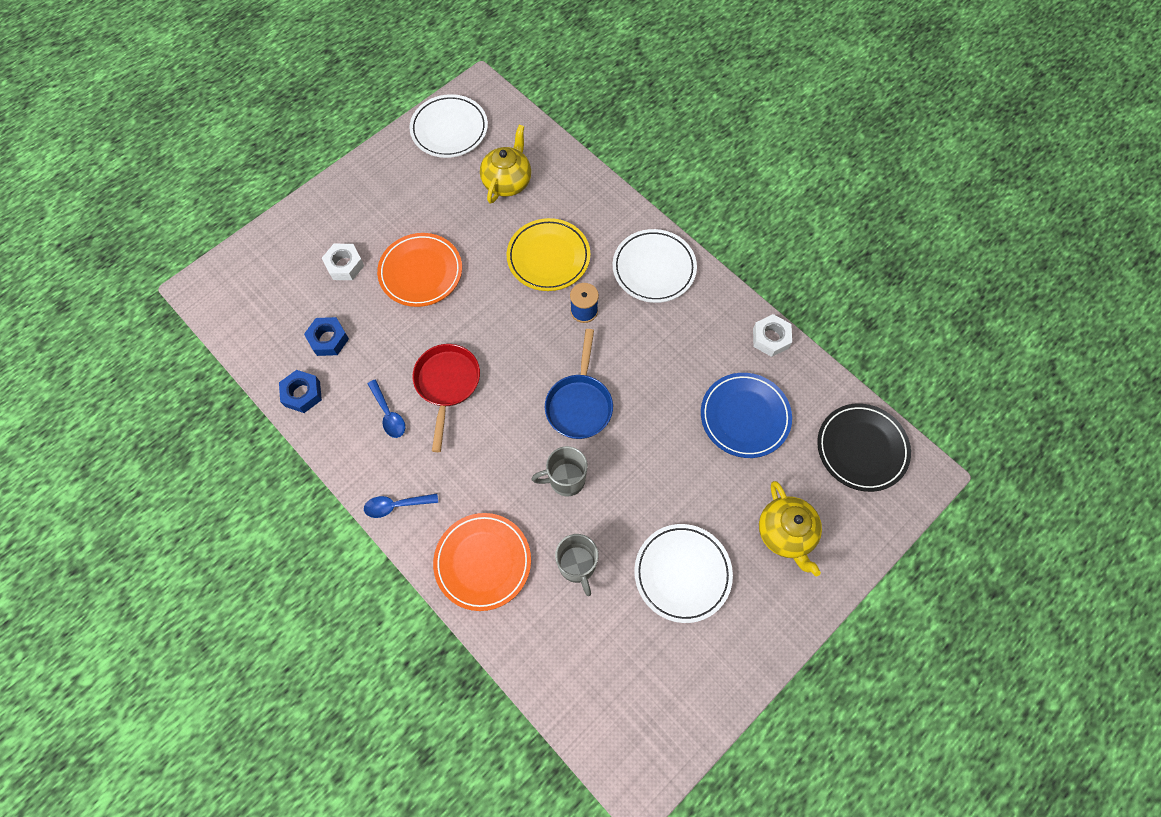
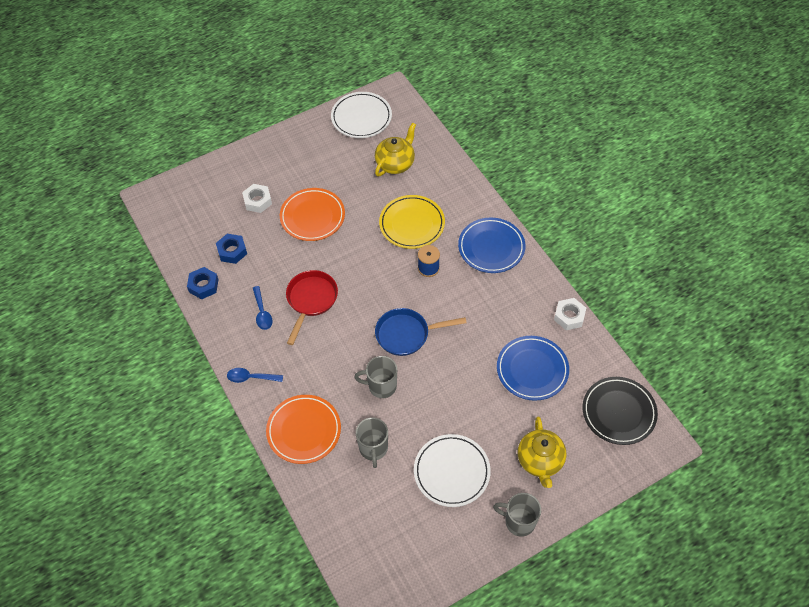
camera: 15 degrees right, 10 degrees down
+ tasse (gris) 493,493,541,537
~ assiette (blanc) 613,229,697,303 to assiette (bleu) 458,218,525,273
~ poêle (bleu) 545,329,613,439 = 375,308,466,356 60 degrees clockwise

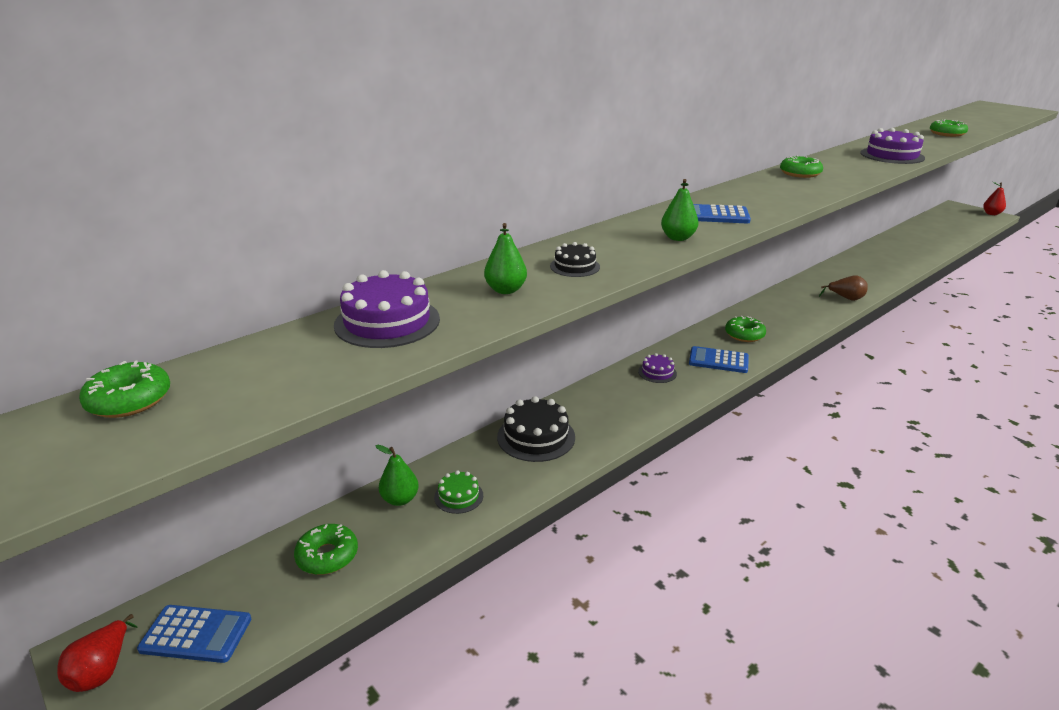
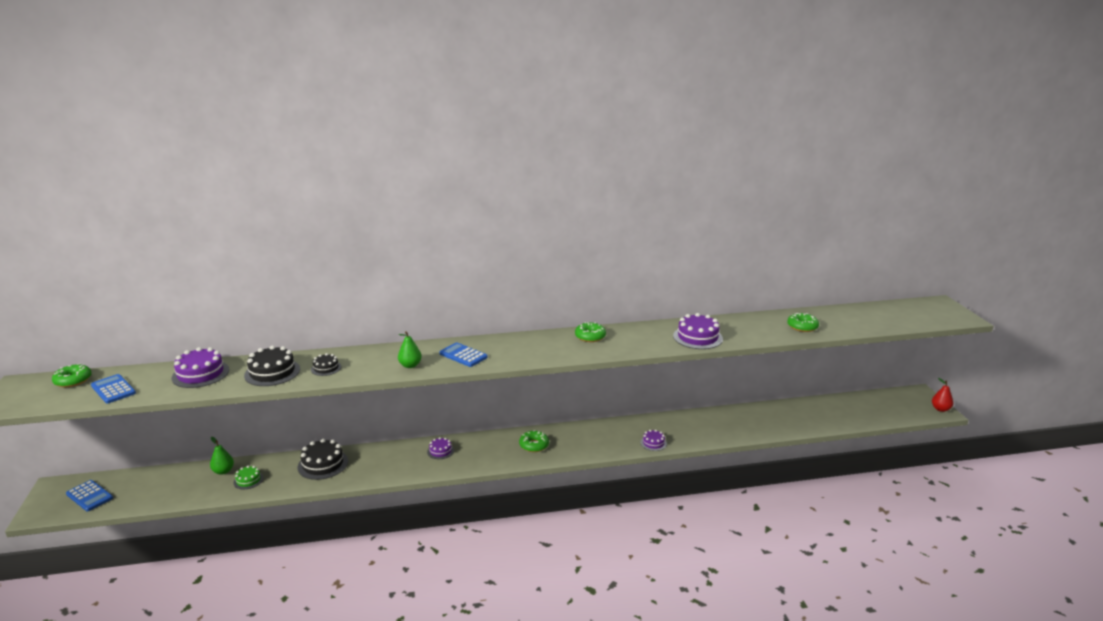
camera: 30 degrees right, 5 degrees down
- poire (rouge) 57,614,137,692
- beignet (vert) 294,524,358,575
~ calculatrice (bleu) 689,346,749,373 to 91,374,136,404
~ poire (vert) 484,223,527,294 to gâteau (noir) 244,345,300,386
~ poire (marron) 819,275,868,301 to gâteau (violet) 640,430,667,451

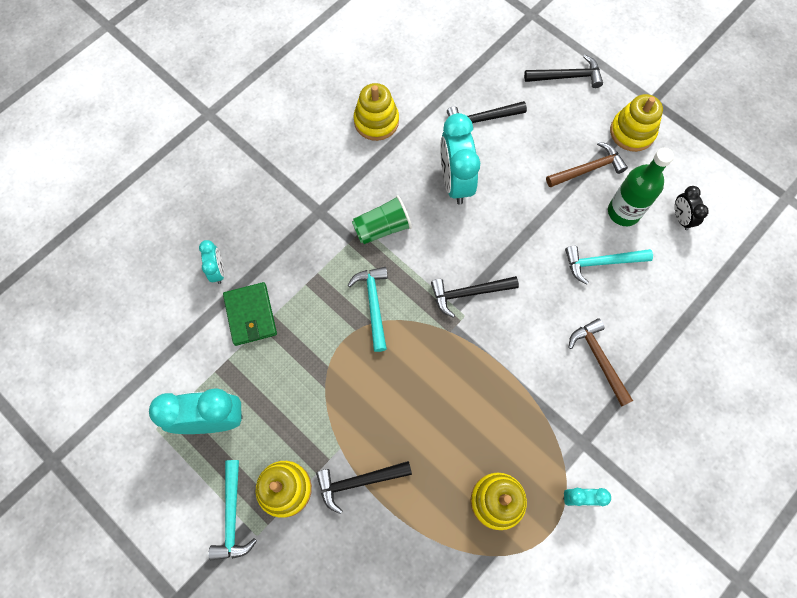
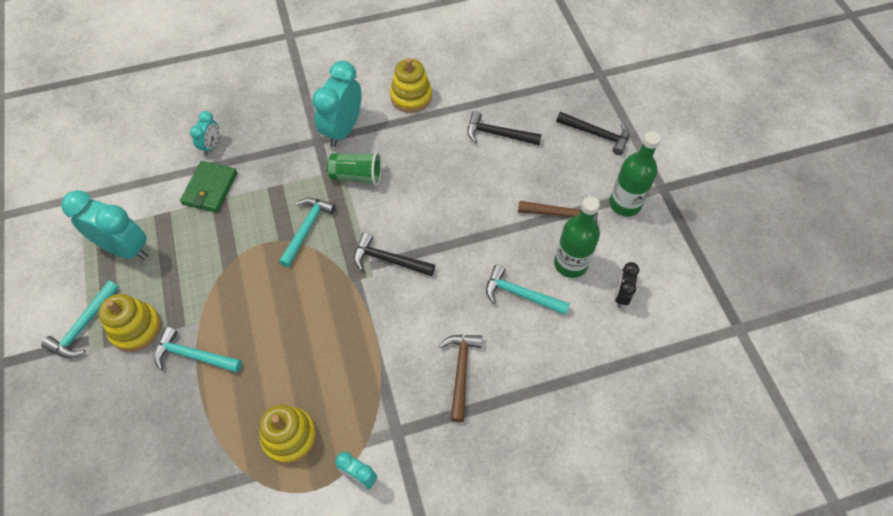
camera: 30 degrees right, 10 degrees down
~ réveil (turquoise) 440,113,480,205 to 312,61,362,147
~ jouet à empiler (jaune) 610,94,663,152 to bouteille (vert) 609,131,661,217
~ marteau (noir) 316,461,412,514 to marteau (turquoise) 154,327,242,373

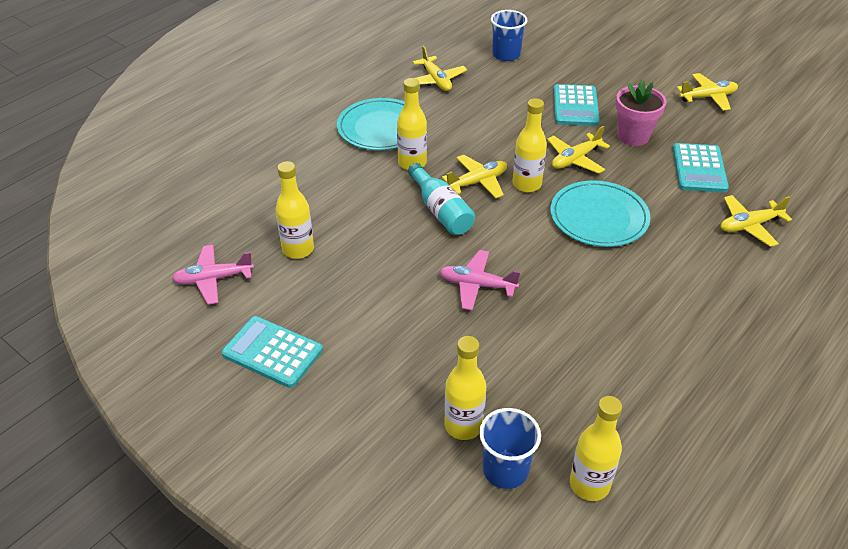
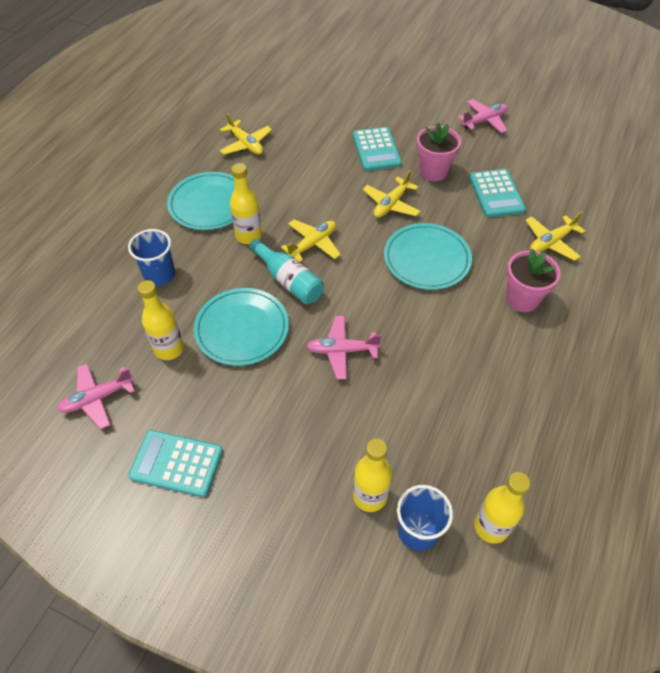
camera: 15 degrees left, 10 degrees up
- bouteille (jaune) 512,98,547,192
+ assiette (turquoise) 193,288,289,366
+ pot de fleurs (rose) 506,249,561,312
~ gobelet (bleu) 491,10,527,61 to 128,229,175,286
~ avion (jaune) 677,73,738,111 to avion (rose) 458,99,508,133

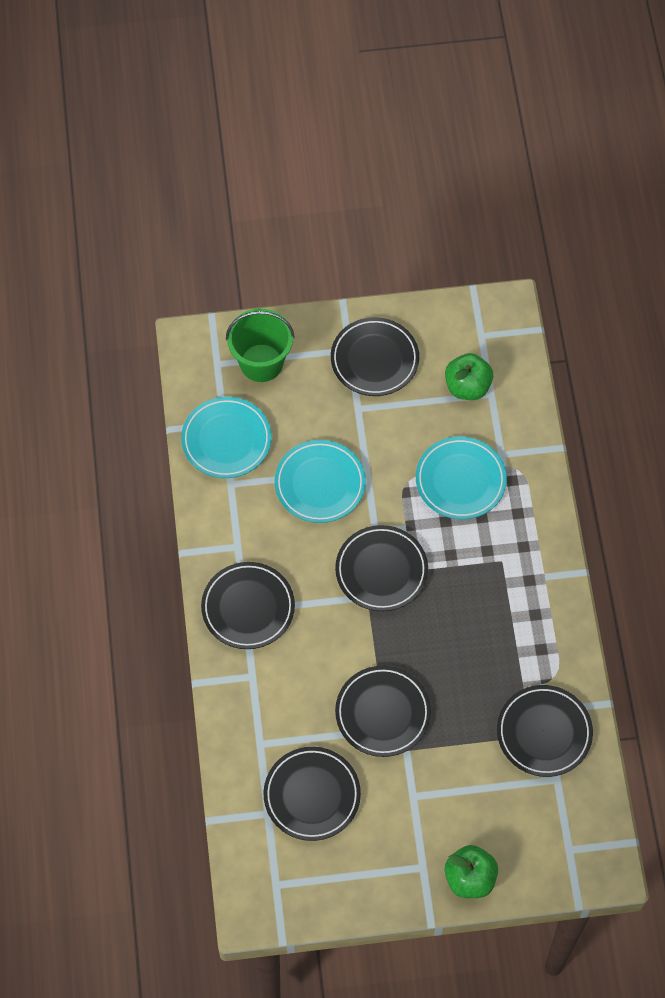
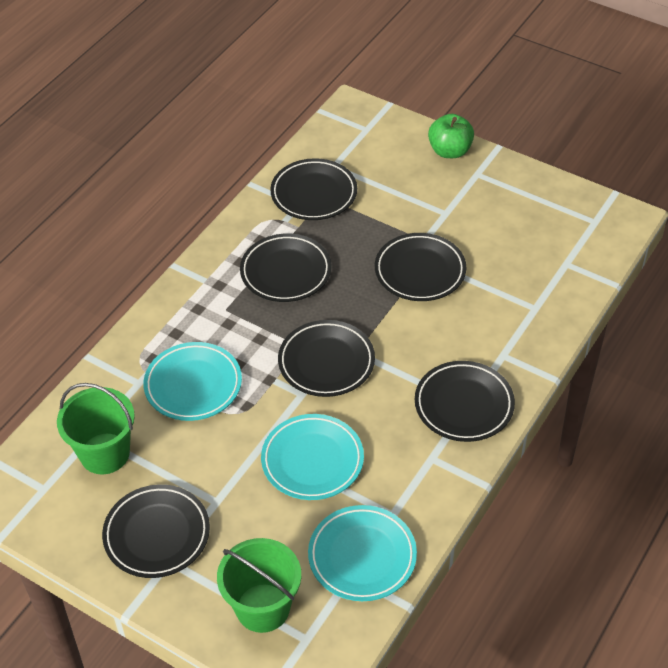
camera: 140 degrees left, 15 degrees down
~ assiette (noir) 263,747,361,841 to 240,234,331,302
~ pomme (vert) 445,353,493,400 to seau (vert) 57,383,135,474

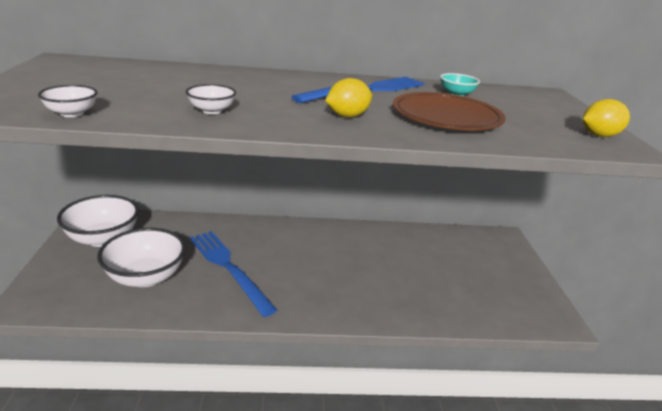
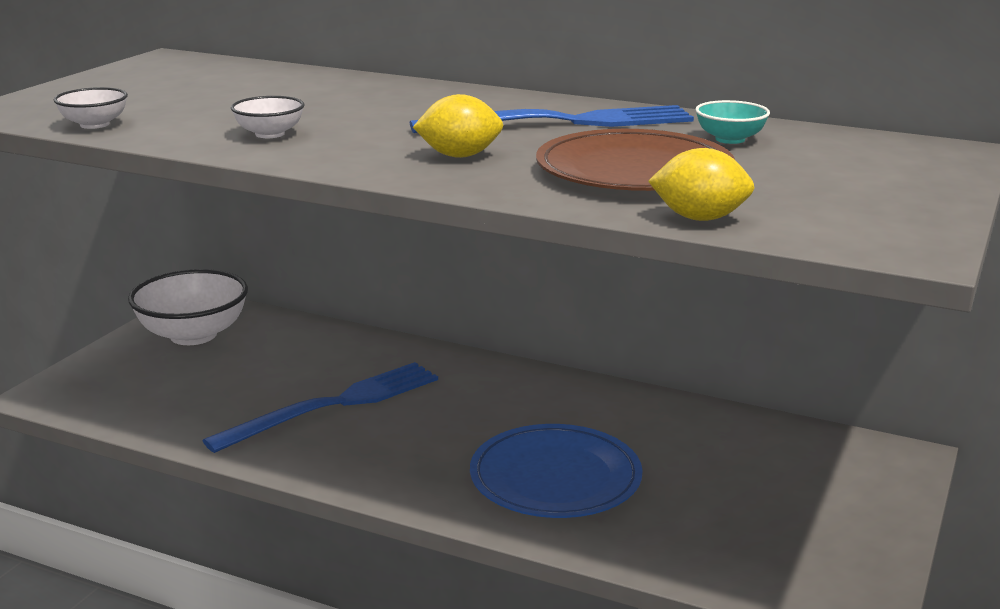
camera: 30 degrees right, 5 degrees down
- bol (blanc) 97,228,186,287
+ assiette (bleu) 470,424,643,518
~ citron (jaune) 583,99,630,137 to 648,148,755,221
~ fourchette (bleu) 190,231,277,317 = 202,362,438,453 60 degrees clockwise

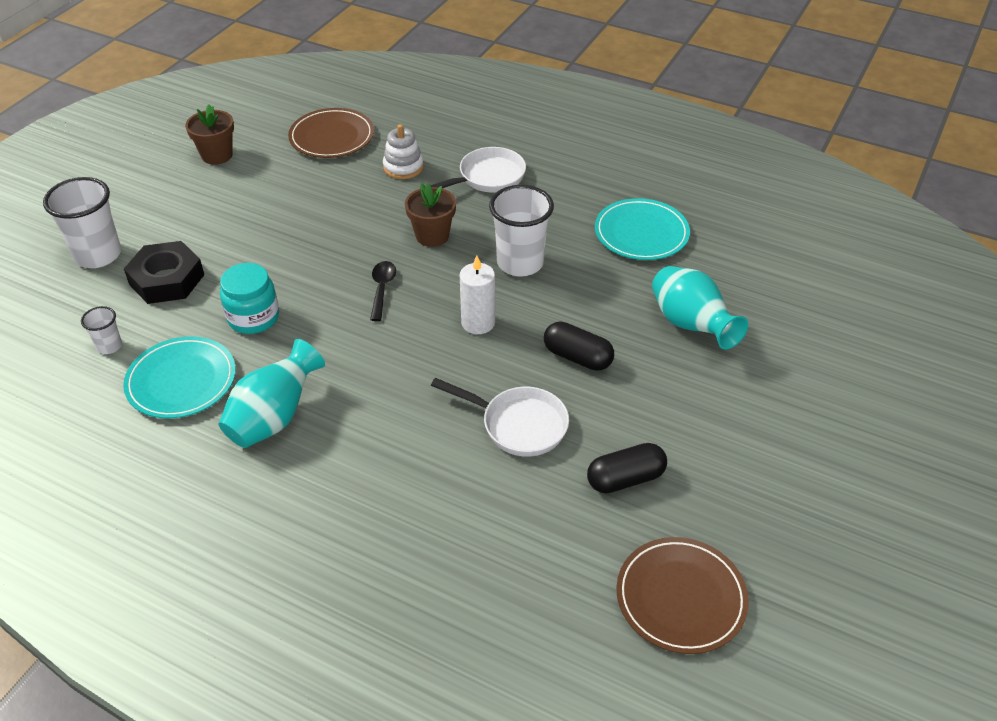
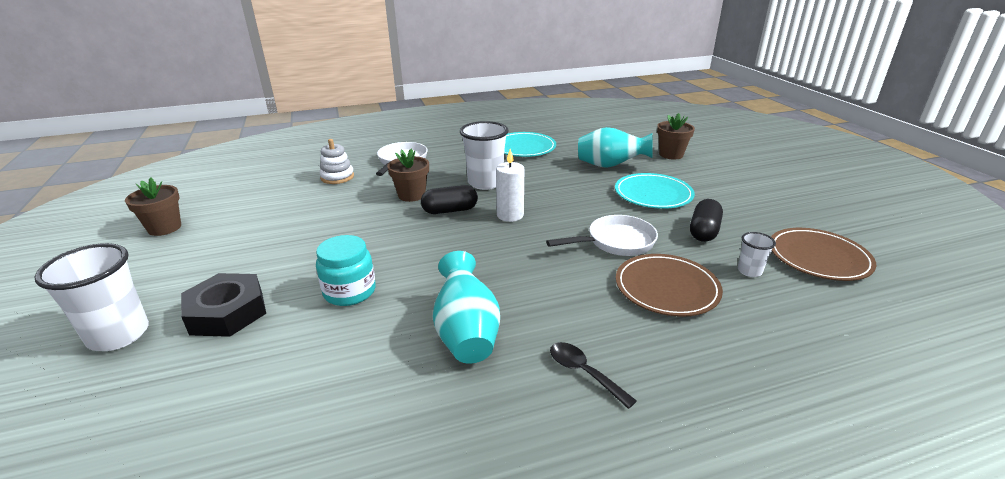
camera: 45 degrees left, 15 degrees down
+ pot de fleurs (marron) 657,113,695,160
~ gobelet (blanc) 81,306,122,354 to 738,232,776,277
~ assiette (turquoise) 123,336,236,418 to 615,173,695,209
~ assiette (marron) 288,108,374,158 to 616,254,723,317
~ cuillère (noir) 370,261,396,321 to 550,342,637,409
~ gélule (noir) 544,321,614,371 to 421,185,478,214

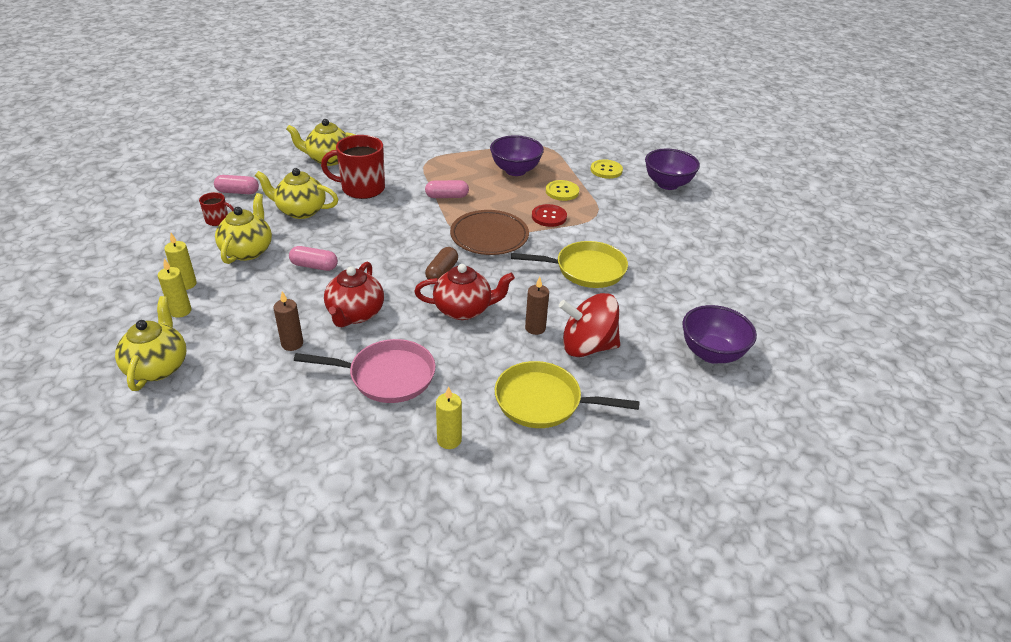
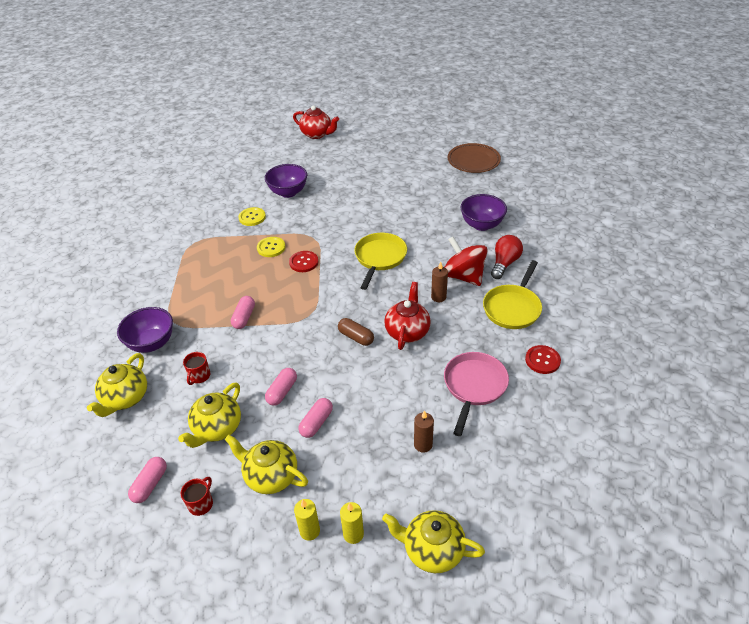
camera: 70 degrees left, 5 degrees up
+ gélule (rose) 265,368,297,406
+ ampoule (rouge) 491,235,523,279
~ théière (rouge) 324,262,384,327 to 293,105,339,139
~ assiette (marron) 450,210,529,255 to 448,143,501,173
~ bol (violet) 490,135,544,176 to 117,307,173,353
~ bougie (jaune) 436,386,462,449 to bouton (rouge) 525,345,561,374
~ toupie (rouge) 559,293,620,357 = 445,236,488,286 120 degrees clockwise
~ tasse (rouge) 321,135,385,199 = 183,352,211,385 x0.49

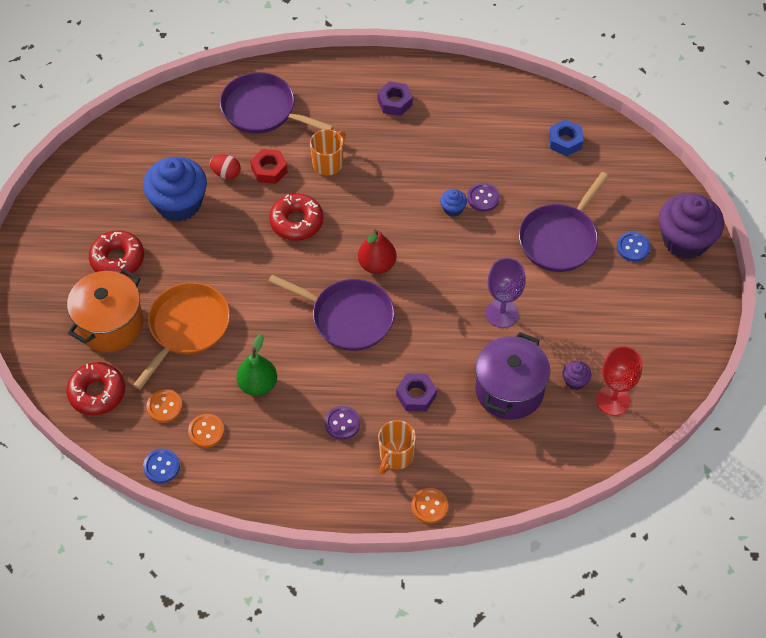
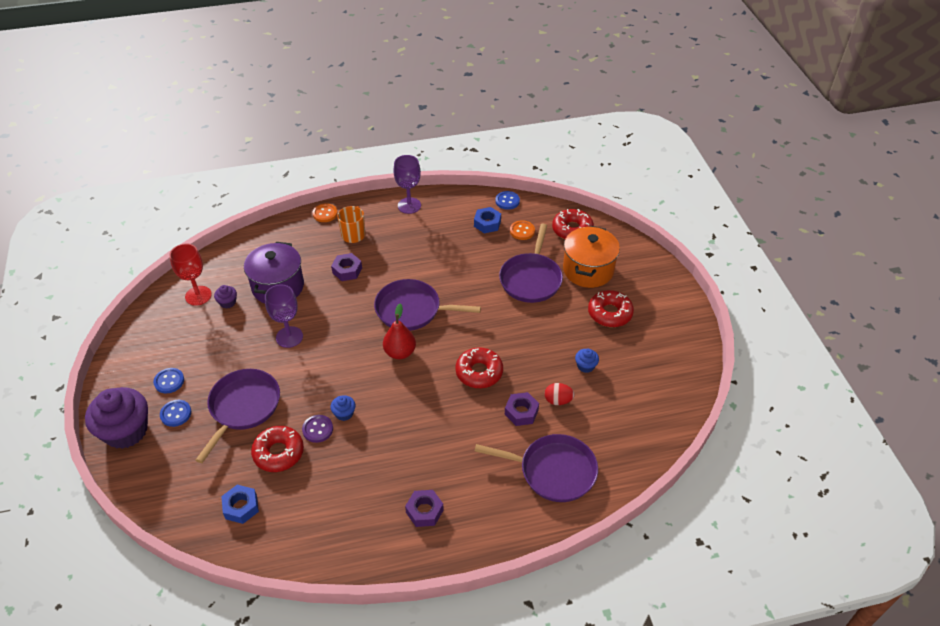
camera: 165 degrees right, 10 degrees down
- poire (vert) 236,334,277,396
- tasse (orange) 310,129,346,175
- bouton (violet) 325,406,360,440
+ bouton (bleu) 153,368,184,394
+ beignet (rouge) 251,426,304,472
+ verre à pied (violet) 393,155,421,214
~ bouton (orange) 188,414,224,448 to écrou (bleu) 474,207,501,233
~ poêle (orange) 133,282,230,390 to poêle (violet) 499,224,563,303
~ écrou (rouge) 250,149,288,184 to écrou (violet) 505,392,539,426
~ muffin (bleu) 143,157,207,222 = 575,349,599,373 x0.43

